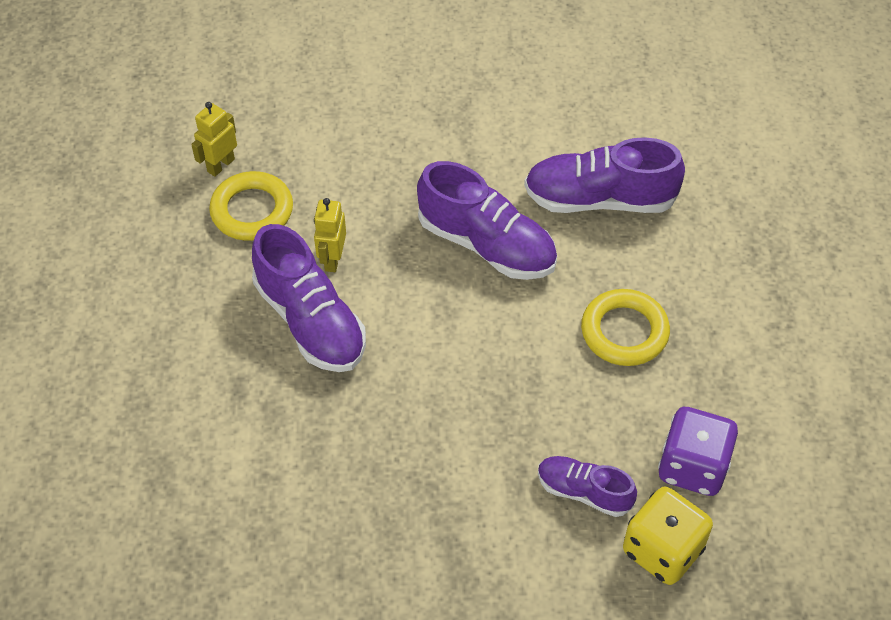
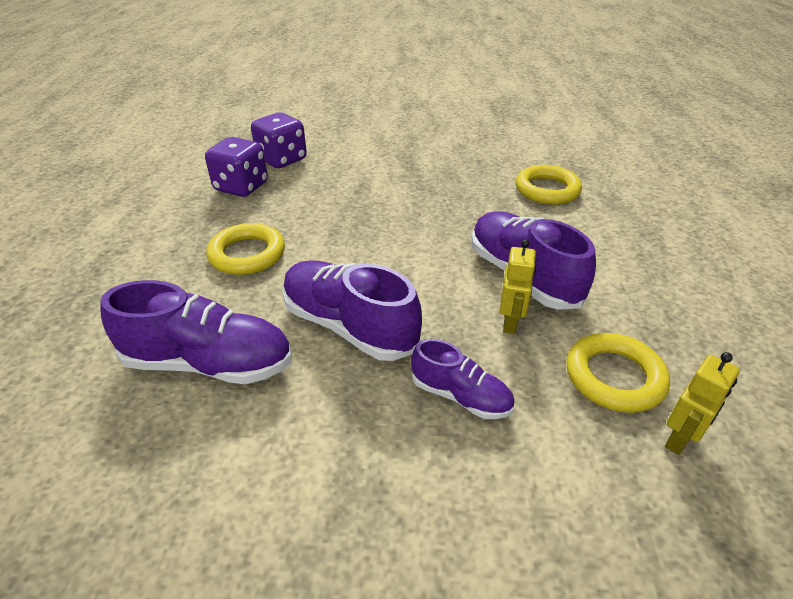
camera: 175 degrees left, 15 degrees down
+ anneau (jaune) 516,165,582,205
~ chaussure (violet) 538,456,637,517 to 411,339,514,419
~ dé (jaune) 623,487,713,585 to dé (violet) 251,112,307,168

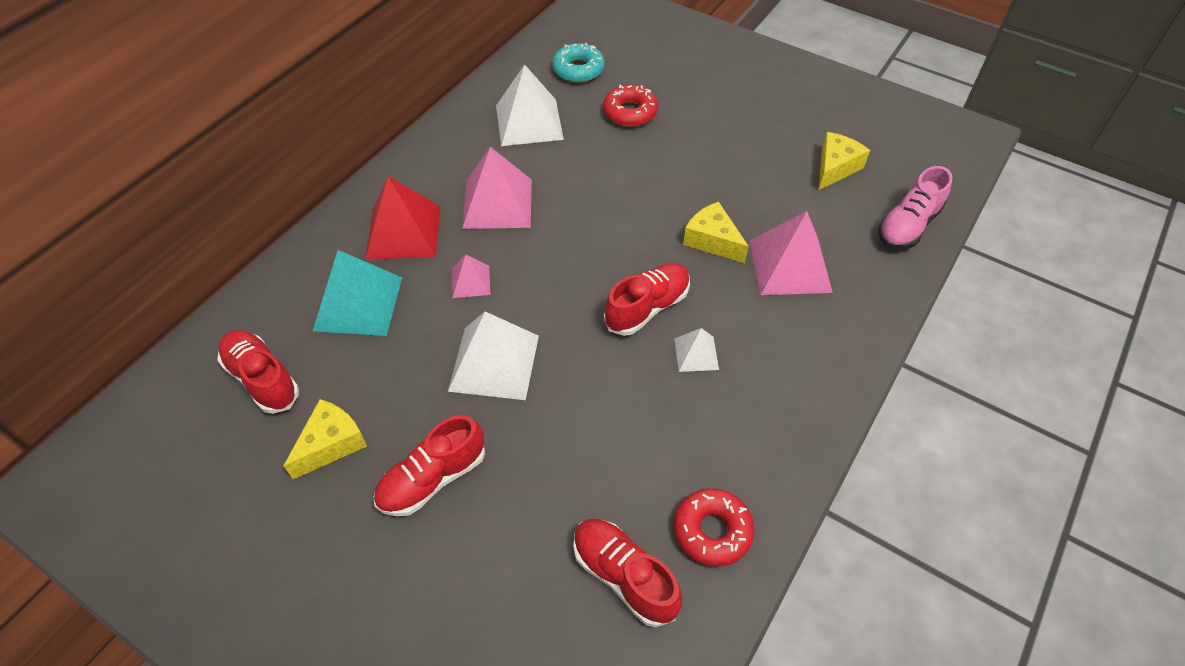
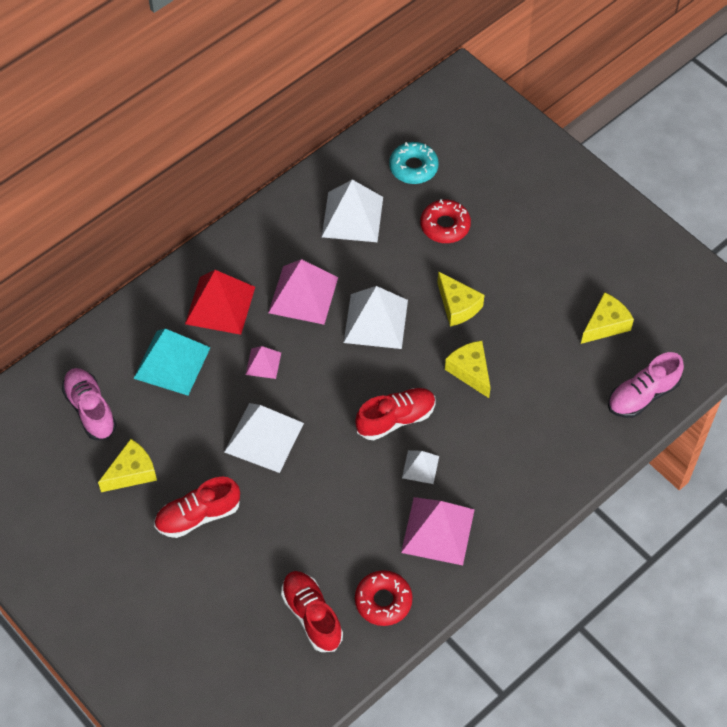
camera: 15 degrees right, 5 degrees up
+ pyramide (blanc) 344,286,408,349
+ fromage (jaune) 437,271,484,327
~ pyramide (rose) 750,211,833,295 to 401,497,475,566
~ chaussure (rouge) 217,330,299,414 to chaussure (rose) 62,368,117,440

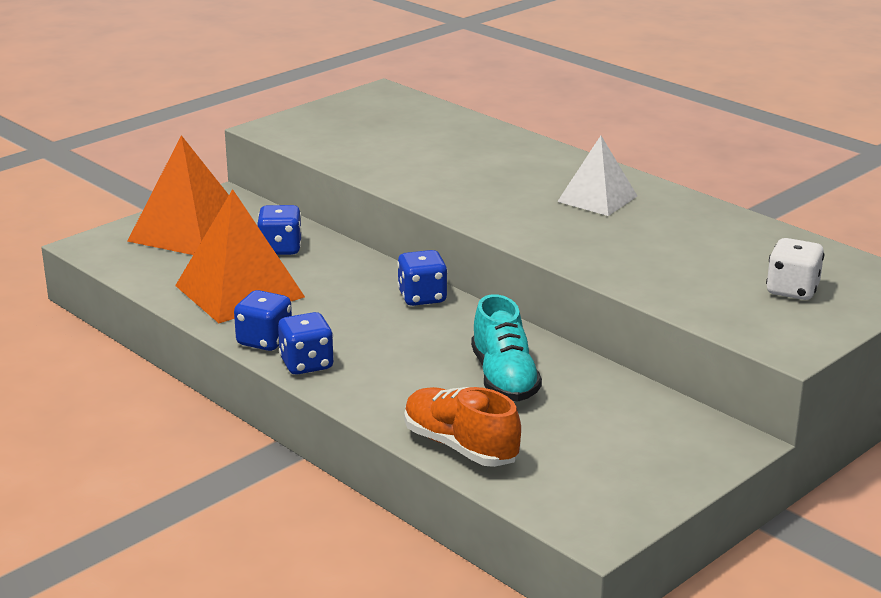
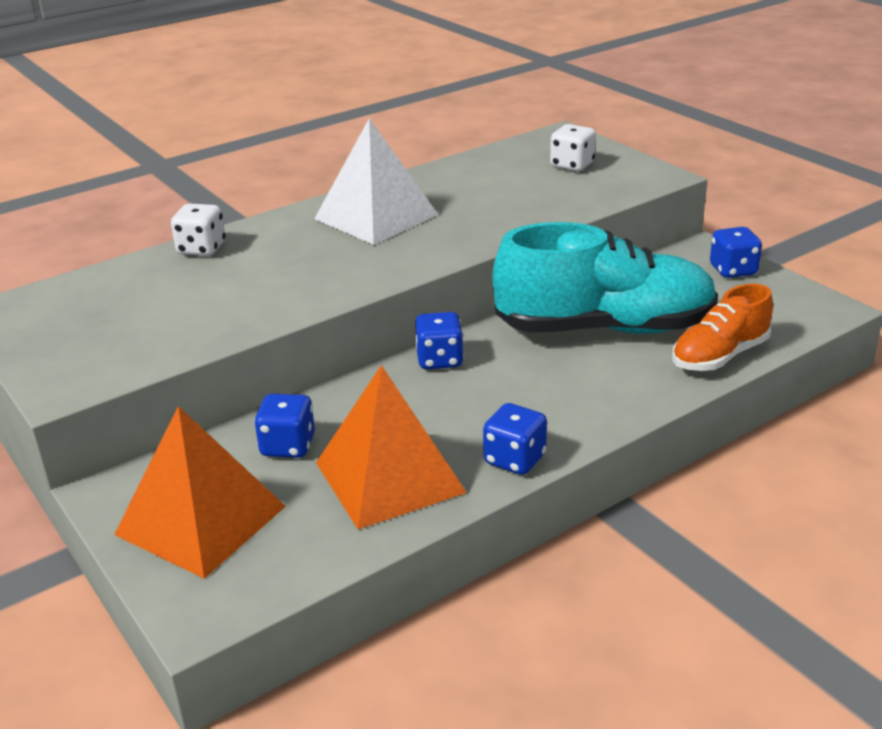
camera: 80 degrees left, 5 degrees up
+ dé (blanc) 171,203,225,256
~ dé (bleu) 278,312,334,375 to 710,227,762,278
~ chaussure (turquoise) 471,294,542,401 = 492,222,718,334 x1.83
~ pyramide (blanc) 557,136,637,216 = 314,118,438,245 x1.59

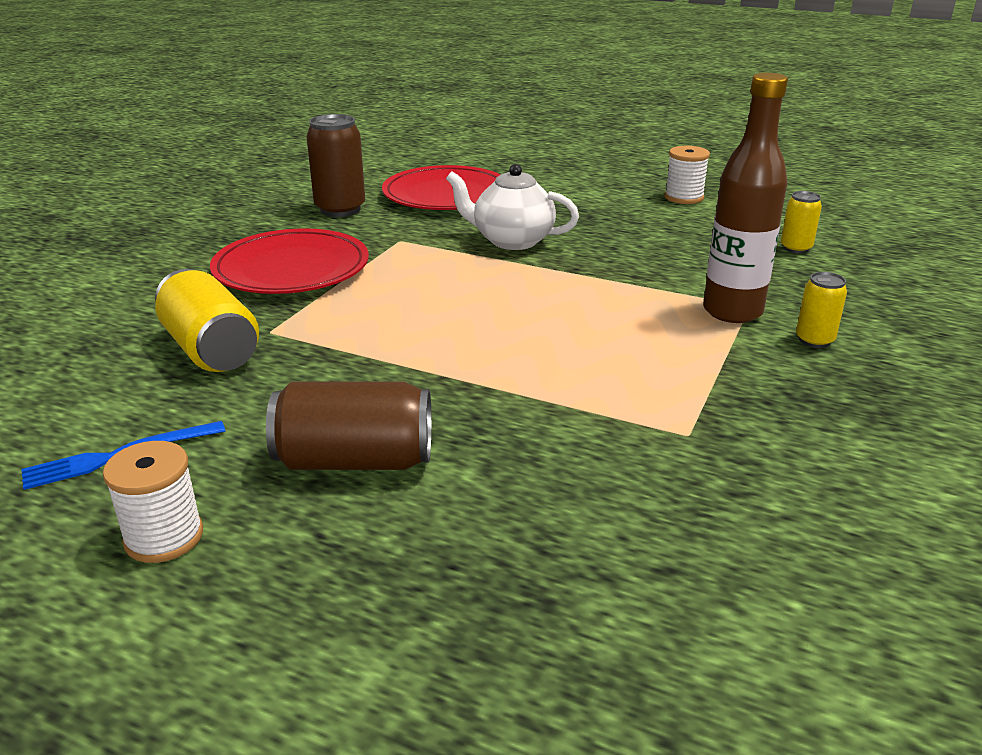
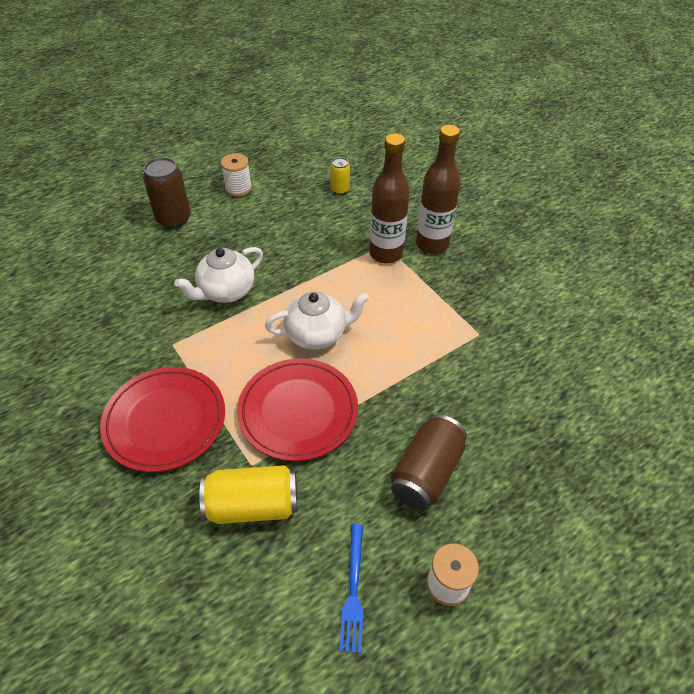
camera: 60 degrees left, 20 degrees up
+ théière (blanc) 265,292,369,350
~ canette (marron) 306,114,365,217 to 143,157,191,229
~ assiette (rouge) 382,165,501,210 to 237,358,358,461
~ canette (jaune) 796,272,847,348 to bouteille (marron) 416,125,461,254

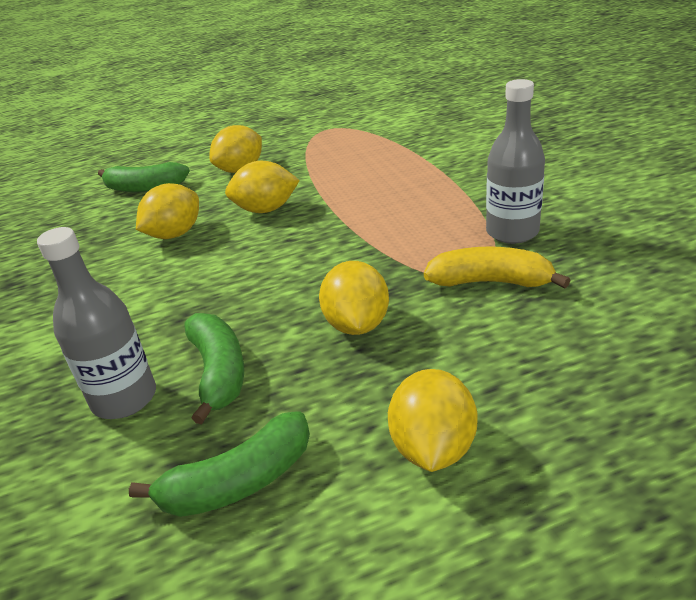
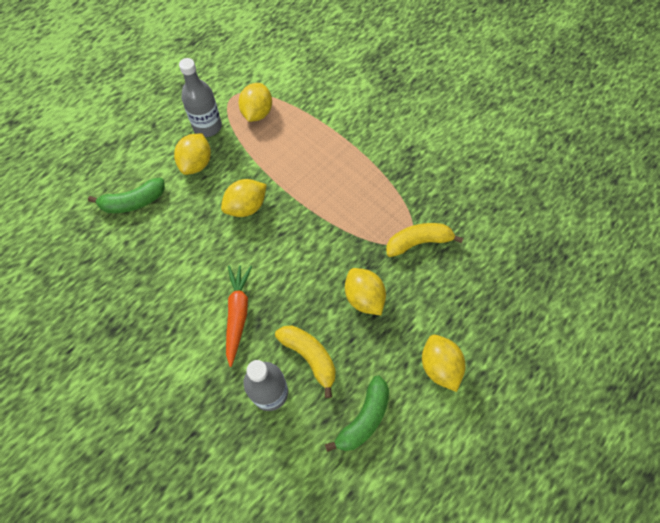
camera: 30 degrees left, 30 degrees up
+ carotte (orange) 226,266,252,367
~ citron (jaune) 136,183,199,239 to 238,83,272,122
~ bouteille (gris) 486,79,545,244 to 179,58,222,137
~ banane (vert) 184,313,244,424 to banane (jaune) 275,325,336,398

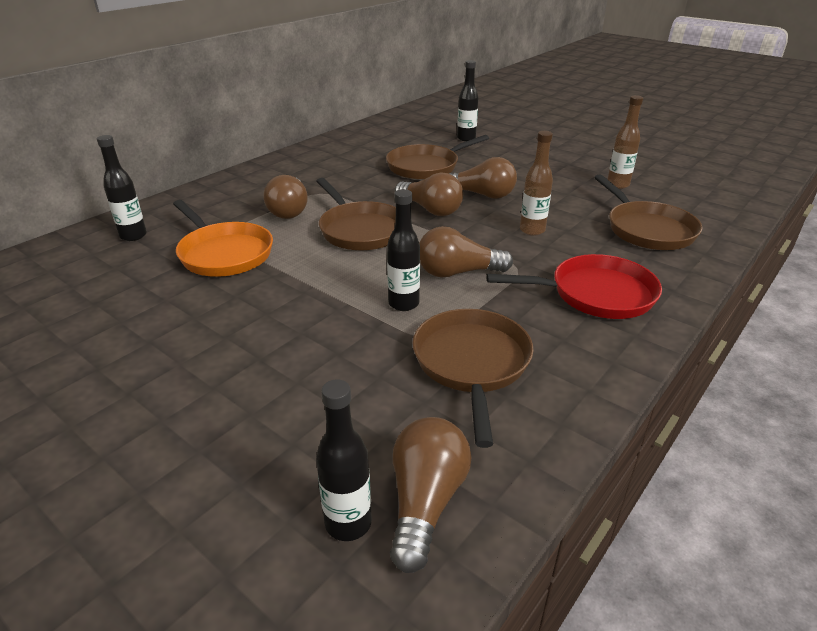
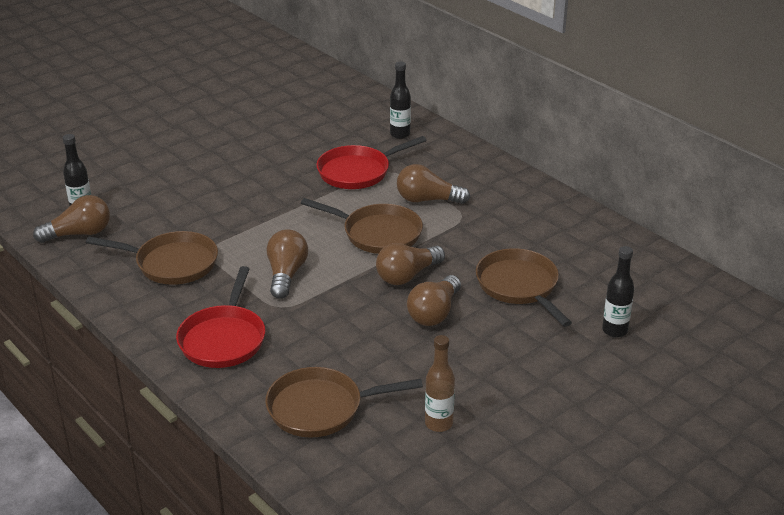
camera: 100 degrees right, 0 degrees up
- bouteille (noir) 387,189,420,311
- bouteille (marron) 520,131,553,236
~ poêle (orange) 173,200,273,277 to poêle (rouge) 316,136,427,189
~ poêle (marron) 316,178,396,251 = 301,198,423,254 135 degrees counterclockwise
~ ampoule (marron) 390,417,472,573 = 33,195,110,243 45 degrees counterclockwise

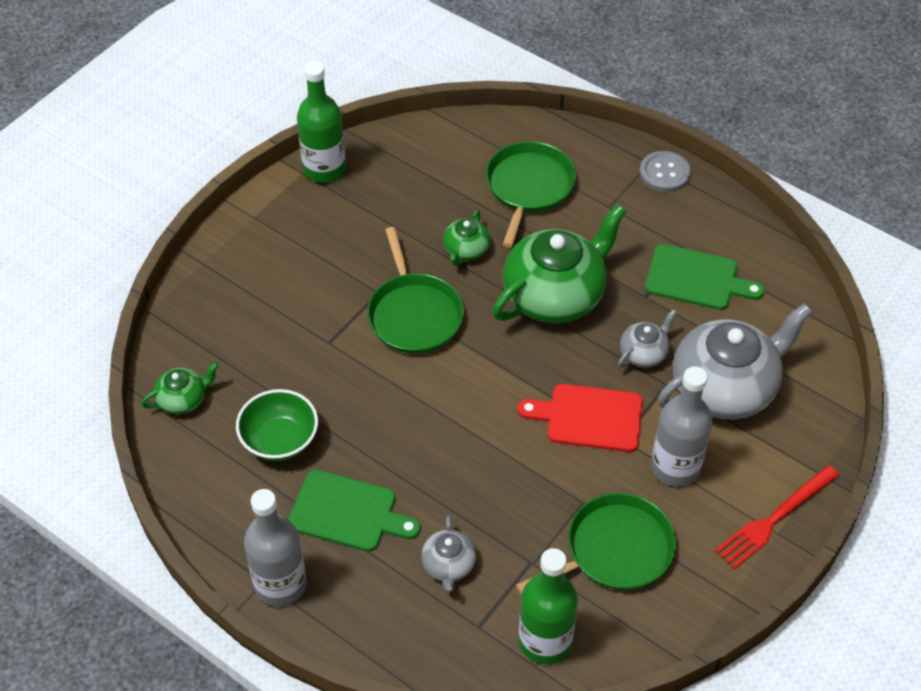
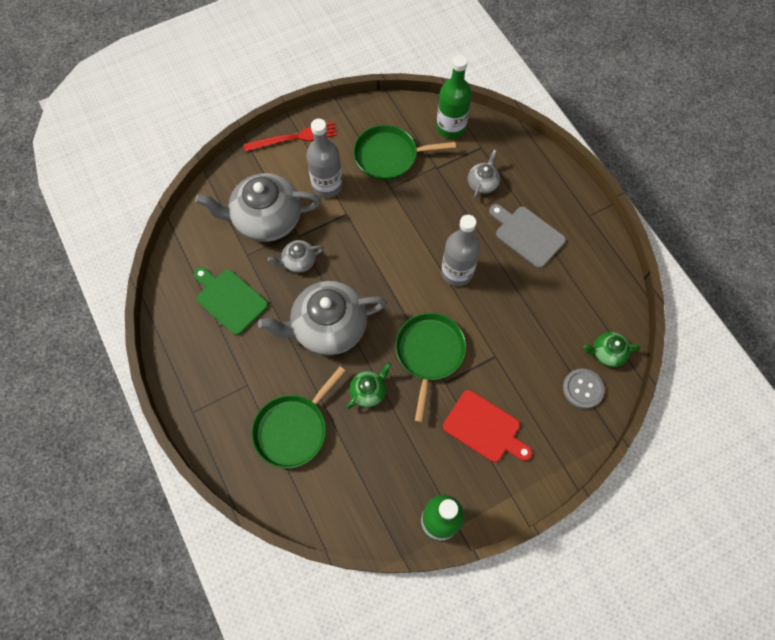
camera: 155 degrees left, 15 degrees up
- bol (vert) 236,389,318,461
~ bouteille (gris) 244,489,307,606 to 441,215,480,286
~ planche à découper (rouge) 518,384,643,452 to 443,390,532,462
~ bouton (gris) 640,151,691,192 to 563,369,605,409
~ planche à découper (vert) 288,470,420,552 to planche à découper (gris) 489,204,566,268
~ théière (vert) 492,204,626,323 to théière (gris) 258,281,387,355

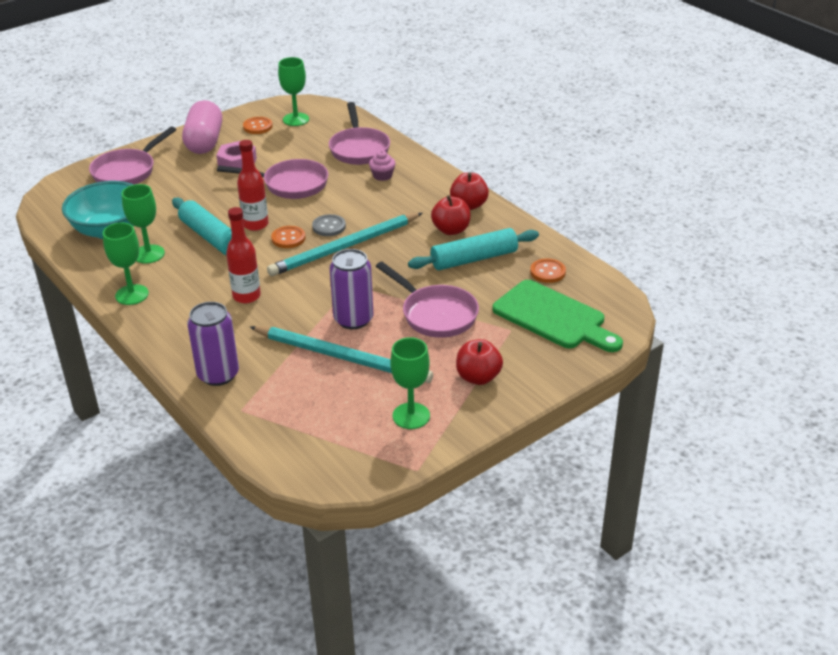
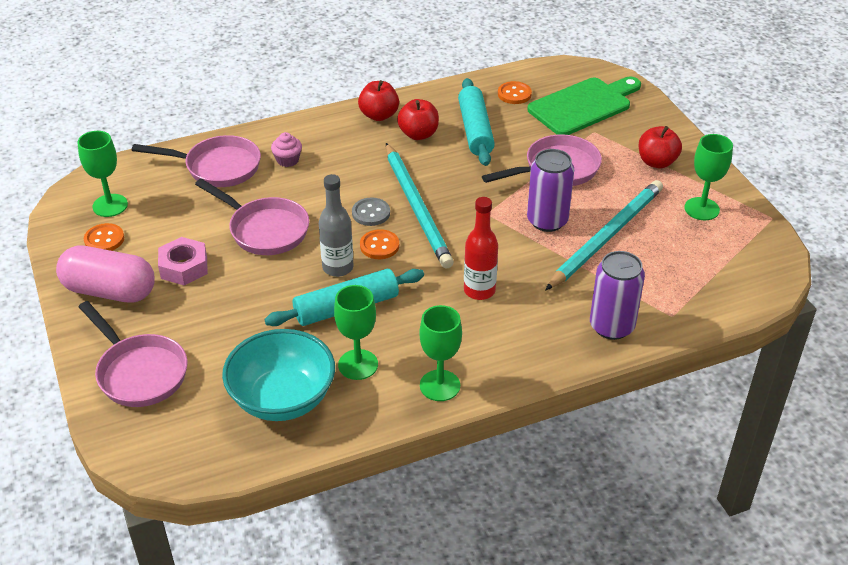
camera: 75 degrees left, 5 degrees up
~ bouteille (rouge) 237,140,269,231 to bouteille (gris) 319,174,353,277
~ poêle (rose) 217,159,328,199 = 195,178,309,255 105 degrees clockwise

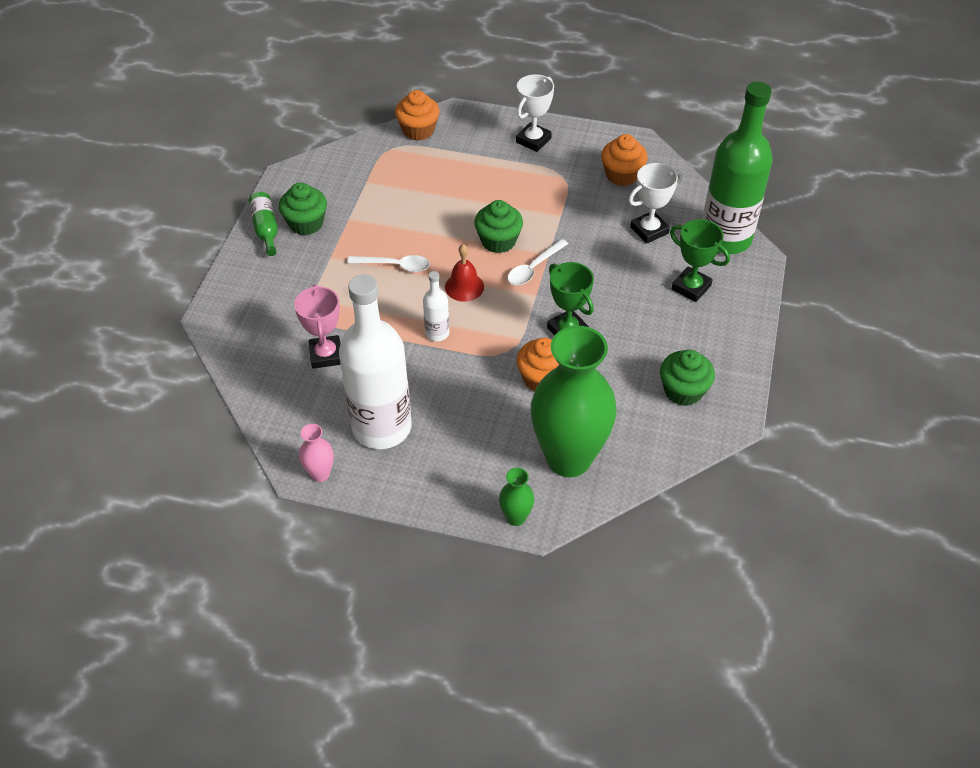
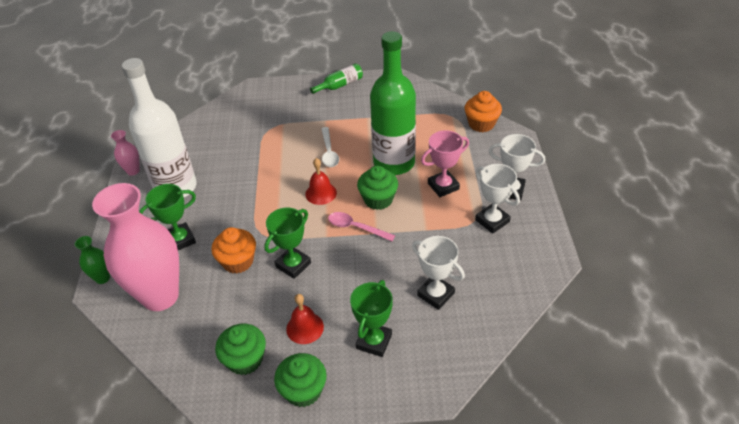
camera: 75 degrees right, 5 degrees down
- bouteille (blanc) 423,271,450,341
- muffin (orange) 601,134,648,186
+ trophée (vert) 139,184,196,250
+ cloche (rouge) 286,294,324,344
+ trophée (blanc) 475,164,520,234
~ muffin (vert) 279,182,327,235 to 274,353,327,407
~ trophée (rose) 294,284,341,369 to 421,130,469,197
~ bouteille (vert) 702,82,772,254 to 370,31,416,175
~ cuillère (blanc) 508,239,568,285 to cuillère (rose) 328,212,395,241
~ vase (vert) 531,326,617,477 to vase (rose) 92,183,179,311

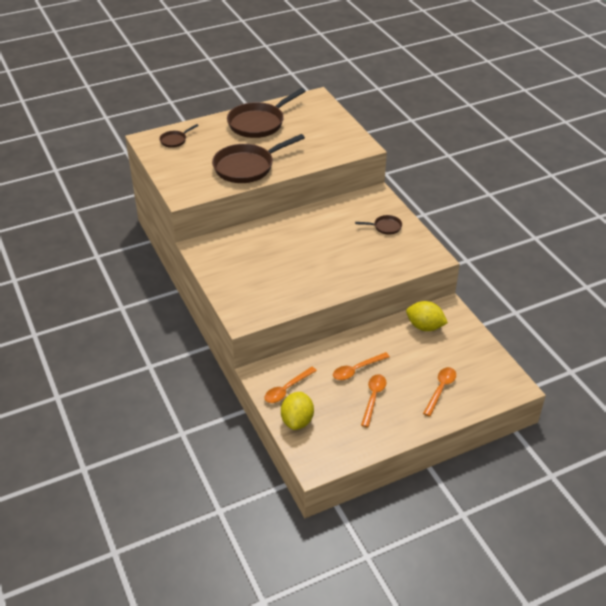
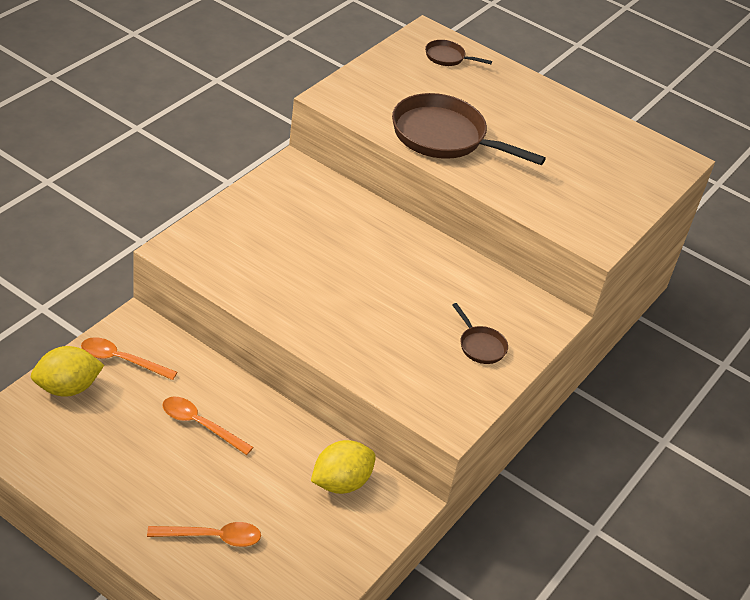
camera: 55 degrees right, 0 degrees up
- poêle (marron) 227,88,306,138
- cuillère (orange) 361,374,386,427
~ citron (jaune) 406,301,448,331 = 311,440,376,494 60 degrees clockwise

